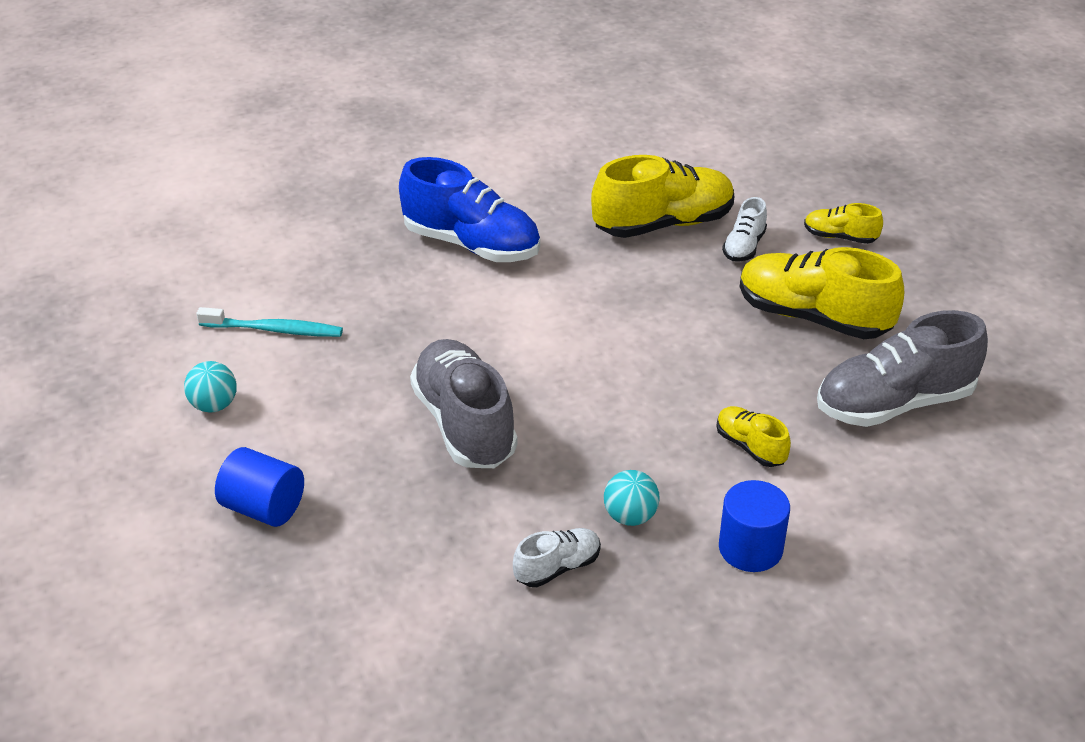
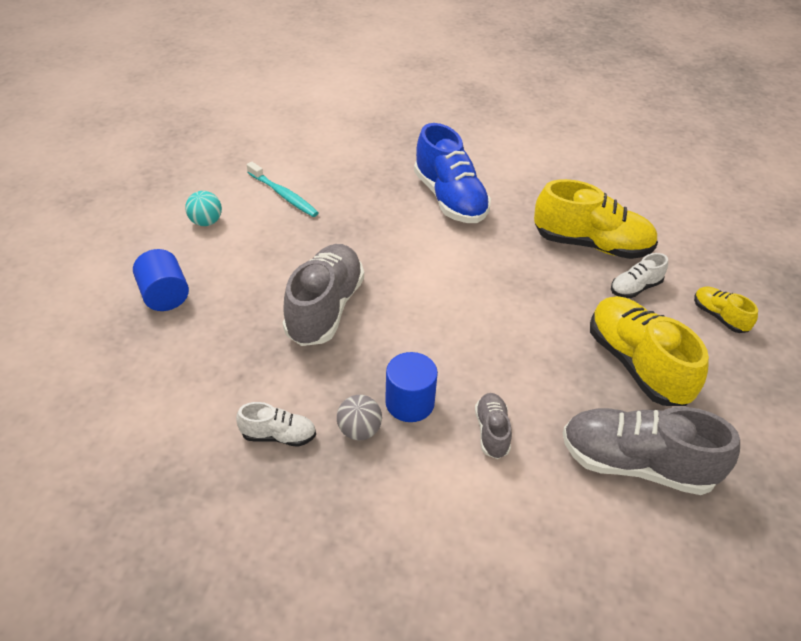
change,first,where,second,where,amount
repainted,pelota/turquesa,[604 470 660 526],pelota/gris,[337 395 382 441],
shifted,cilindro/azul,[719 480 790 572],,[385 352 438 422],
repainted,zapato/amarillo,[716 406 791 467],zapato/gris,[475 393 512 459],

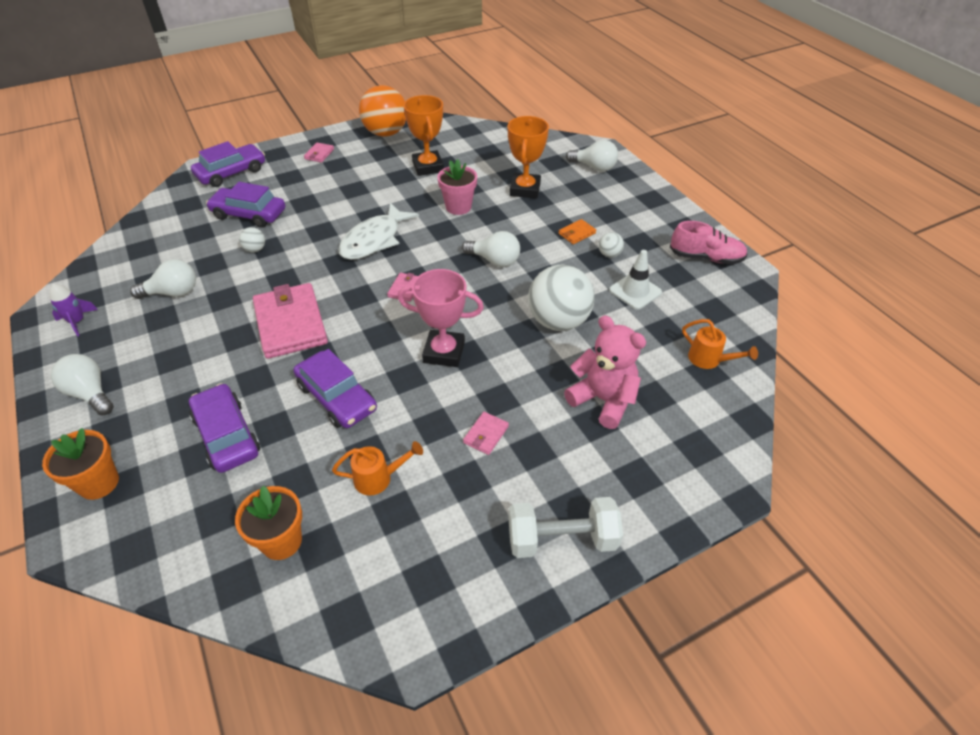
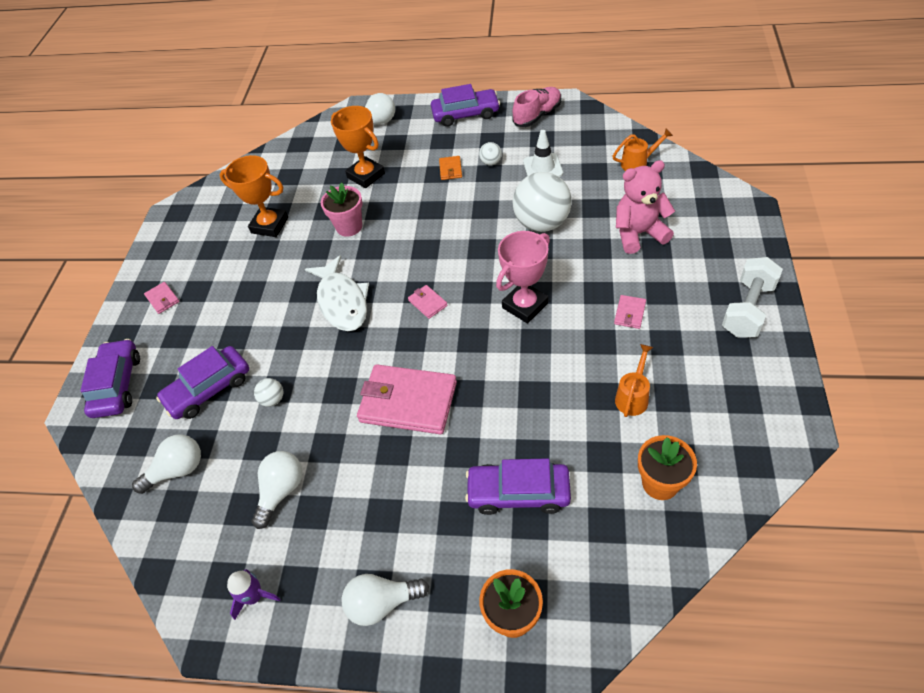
change,first,where,second,where,amount
shifted,bombilla/blanco,[462 231 520 267],,[132 434 201 494],
shifted,coche/morado,[293 349 377 428],,[431 84 500 127],
rotated,cartera/rosa,[463 412 509 455],,[614 295 646 329],45 degrees clockwise
gone,pelota/naranja,[359 85 406 137],,,

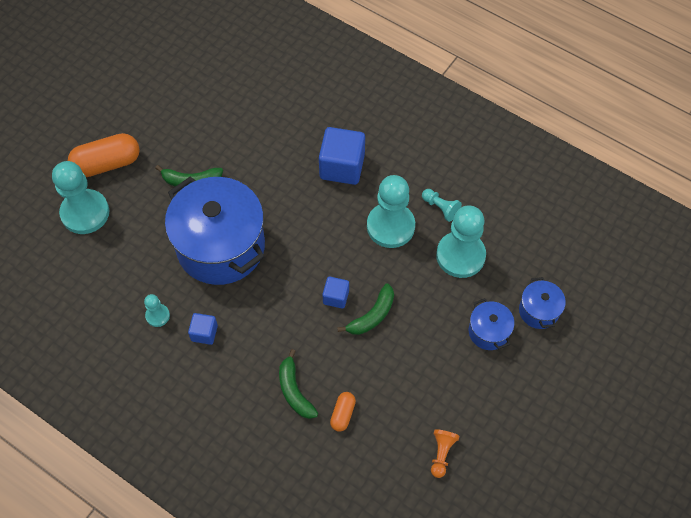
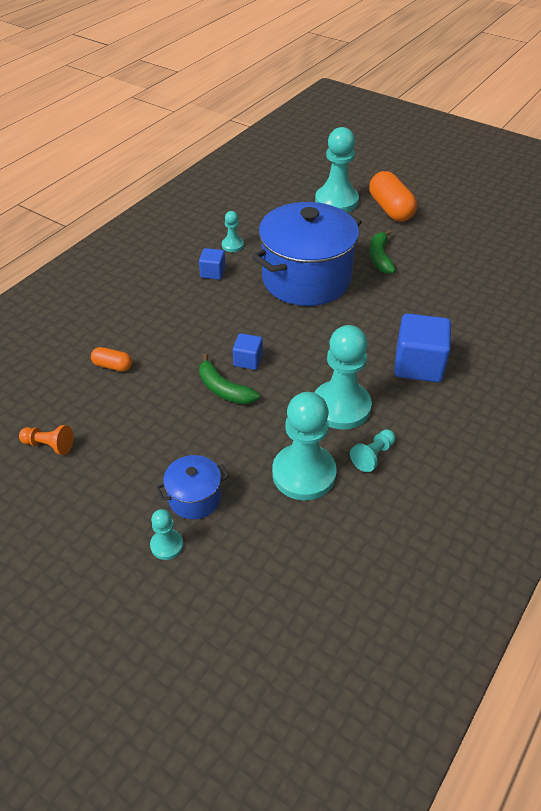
change,first,where,second,where,amount
new,,,peón/turquesa,[150 509 183 560],
gone,plátano/verde,[279 349 318 419],,,
gone,olla/azul,[519 277 566 329],,,

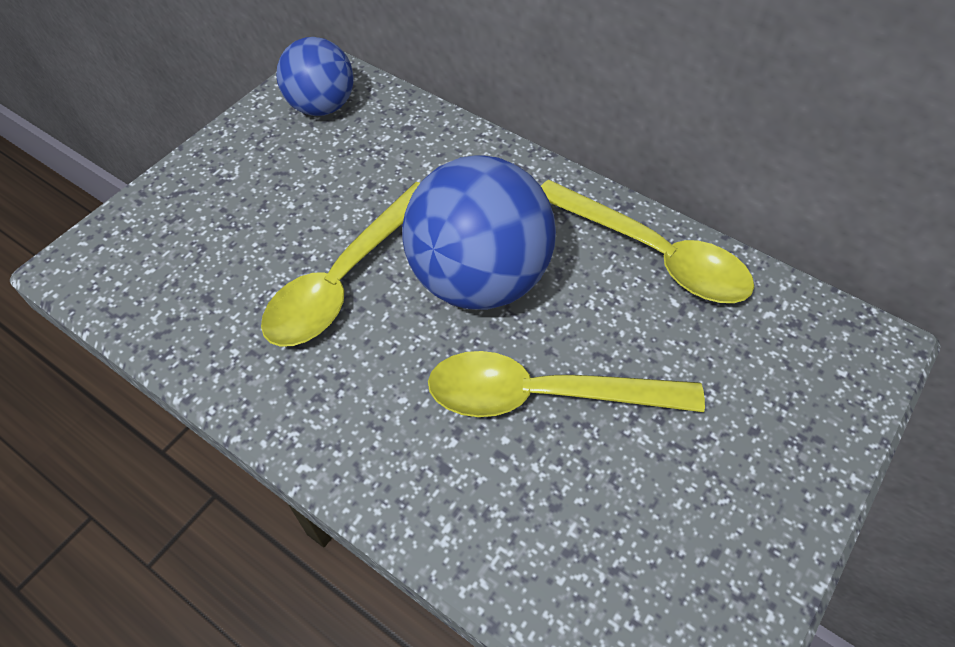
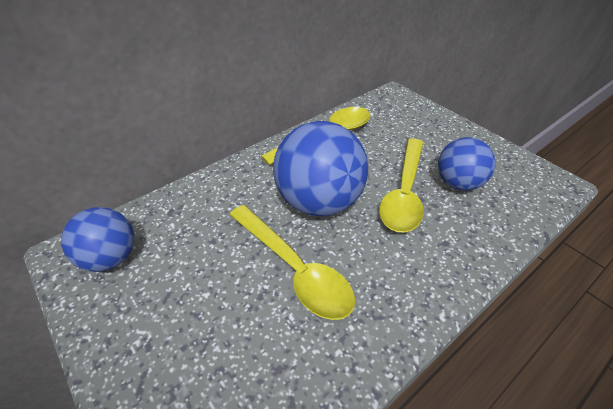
change,first,where,second,where,amount
new,,,pelota/azul,[438 137 496 191],

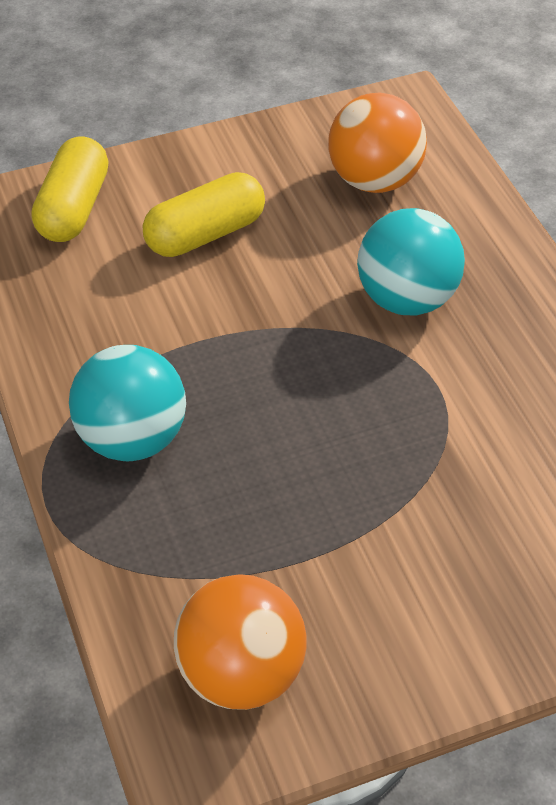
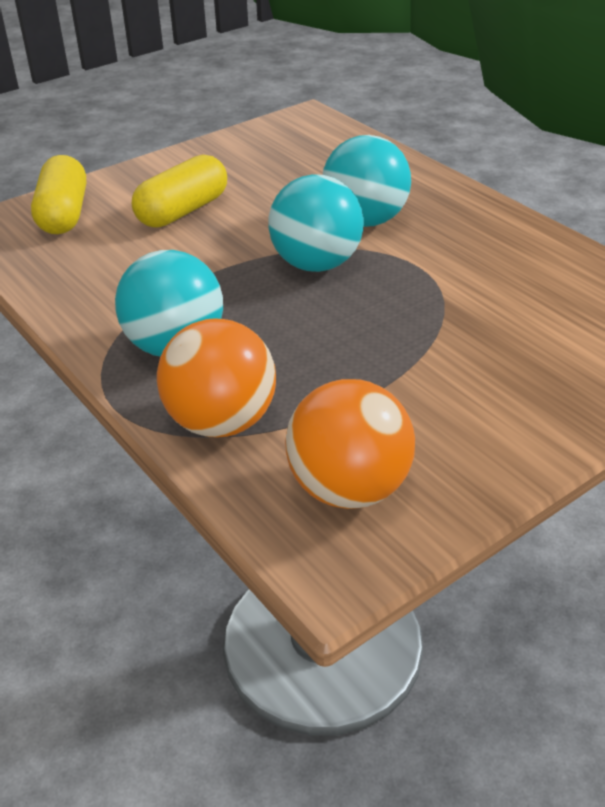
change,first,where,second,where,amount
shifted,pelota/naranja,[328 92 427 193],,[157 318 276 437],
new,,,pelota/turquesa,[268 174 364 272],

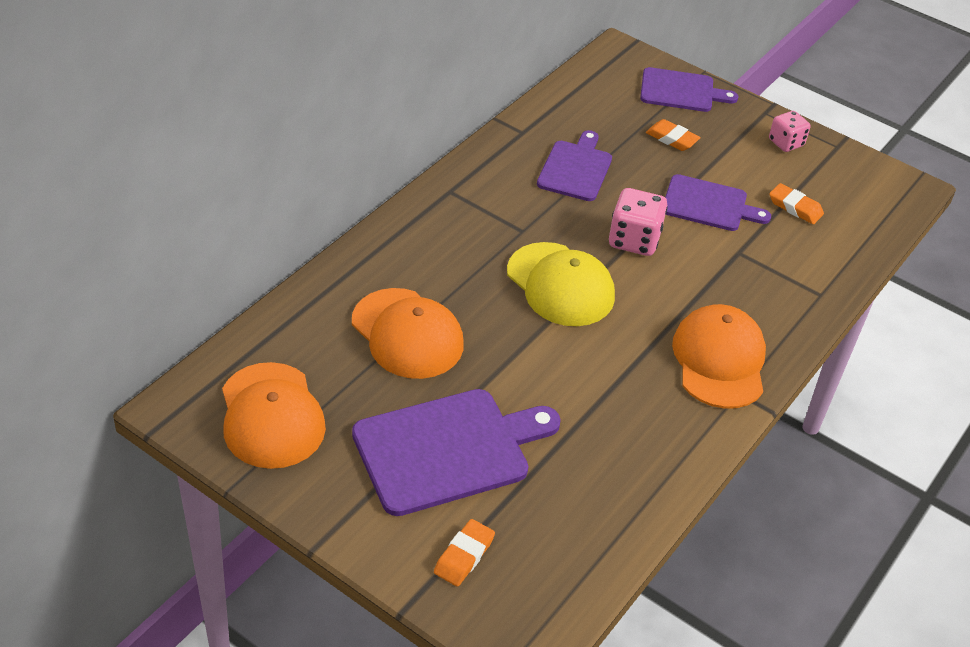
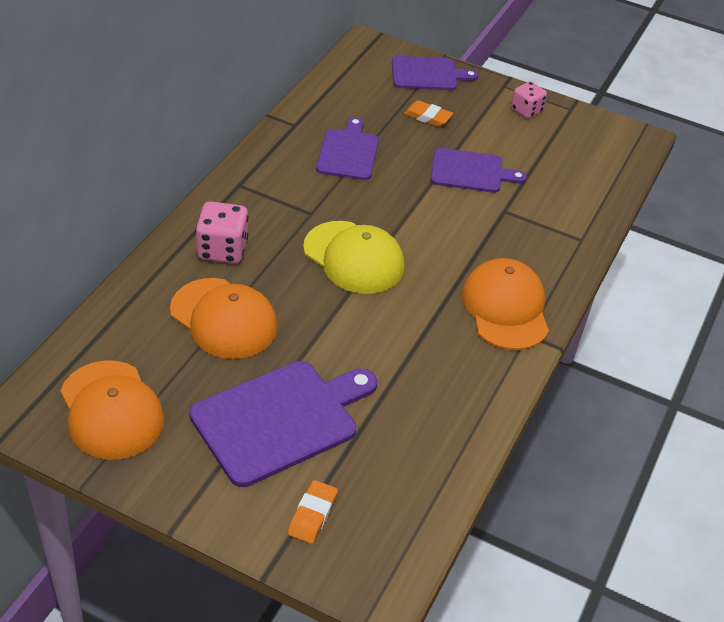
change,first,where,second,where,amount
shifted,dado/rosa,[609 188 668 256],,[196 201 249 264],
gone,goma de borrar/naranja,[769 183 824 224],,,

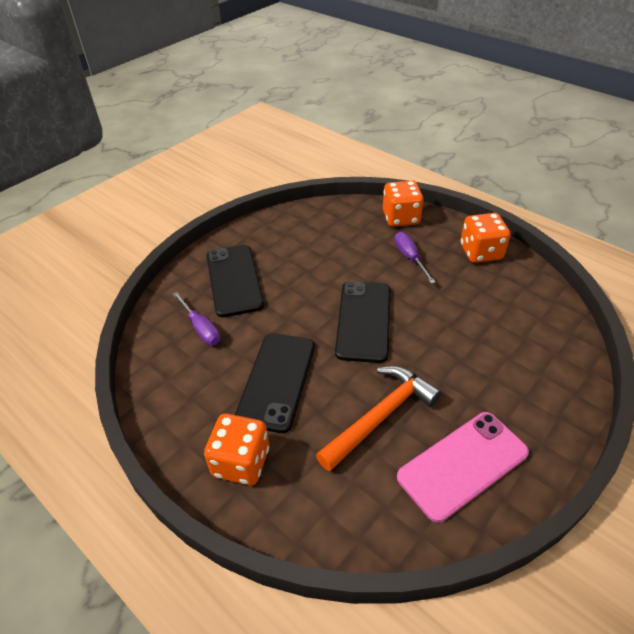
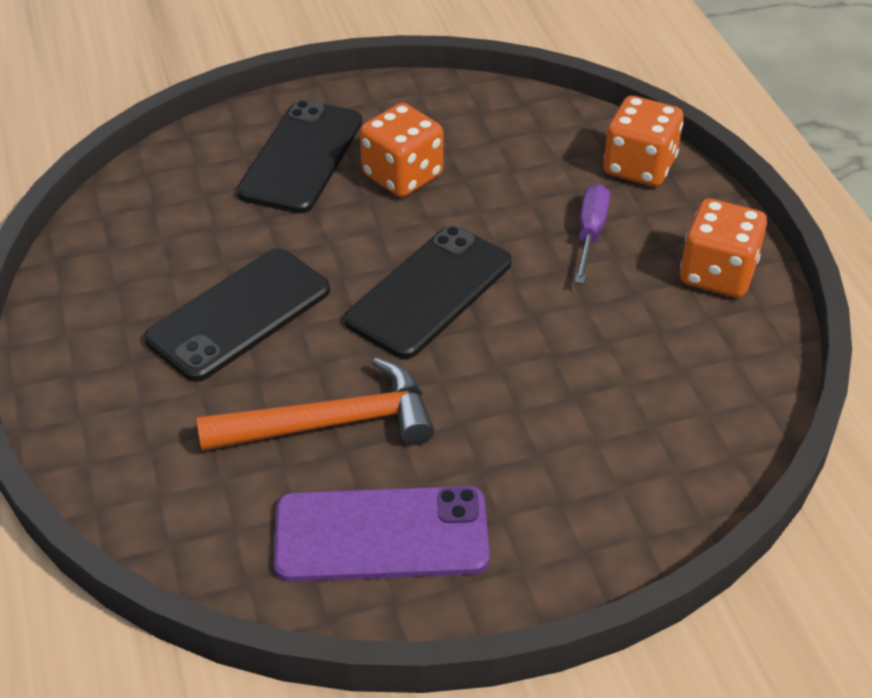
change,first,where,second,where,amount
repainted,móvil/rosa,[397 412 529 523],móvil/morado,[274 486 490 582],
shifted,dado/naranja,[204 413 269 485],,[360 103 443 197],
gone,destornillador/morado,[173 292 221 345],,,

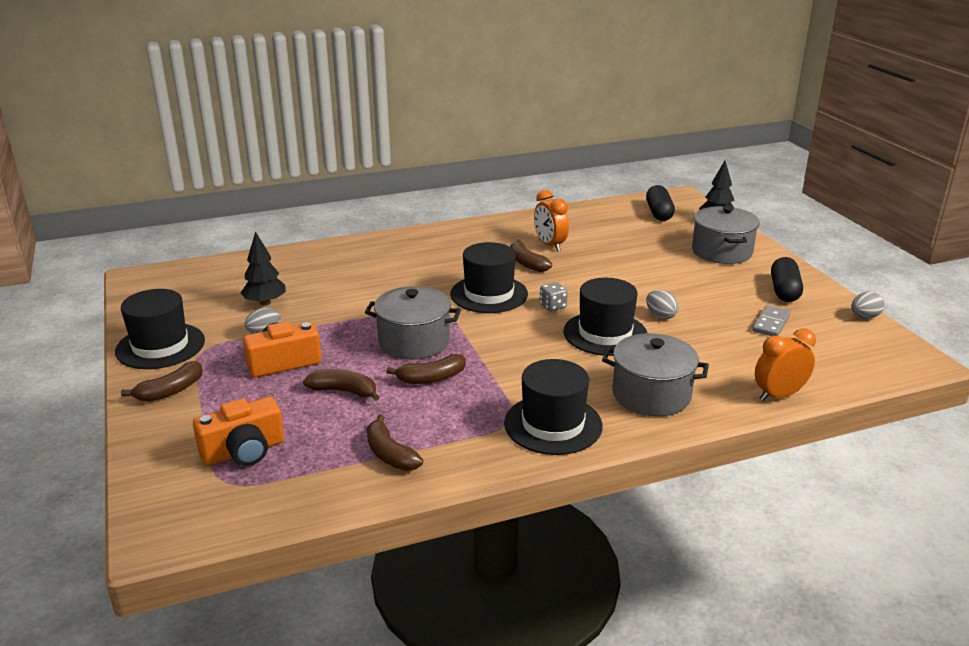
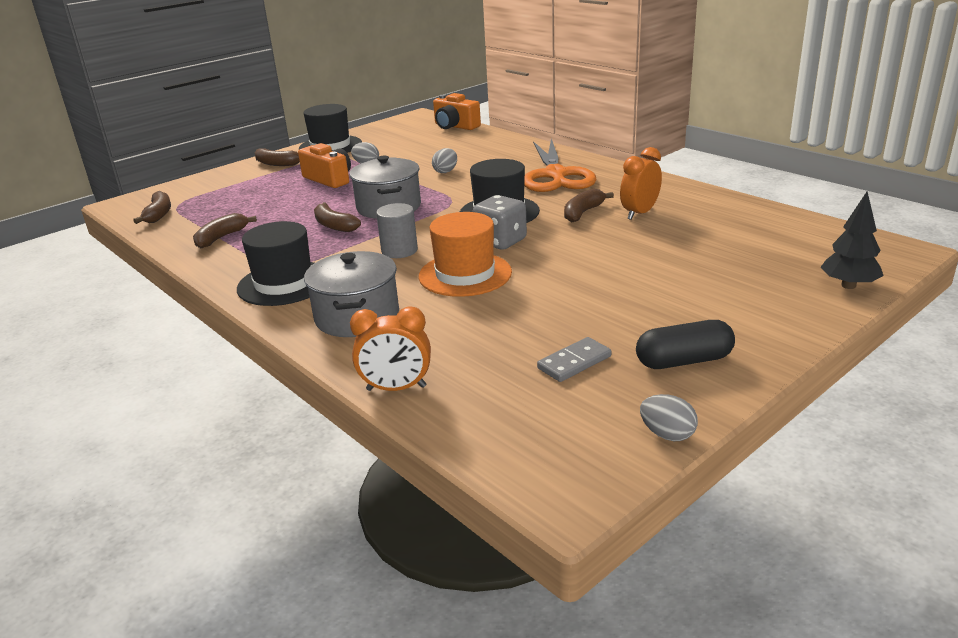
change,first,where,second,where,amount
shifted,plátano/marrón,[303 369 380 401],,[133 191 171 224],
rotated,despertador/naranja,[755 328 816 401],,[350 306 431 391],135 degrees clockwise
new,,,cilindro/gris,[376 203 418 258],
repainted,sombrero/negro,[563 278 647 356],sombrero/naranja,[419 212 512 297],
shifted,huevo/gris,[646 290 679 319],,[432 148 457 173],
shifted,cámara/naranja,[193 397 284 466],,[433 93 481 130],
scaled,dado/gris,[540 282 568 312],,[473 195 527 250],x1.73
new,,,tijeras/naranja,[524 139 597 192],
rotated,ficha de dominó/gris,[752 305 790 336],,[537 337 611 382],45 degrees counterclockwise
gone,árbol/negro,[241 231 286 306],,,
gone,cápsula/negro,[646 185 675 221],,,
gone,olla/gris,[692 206 760 264],,,

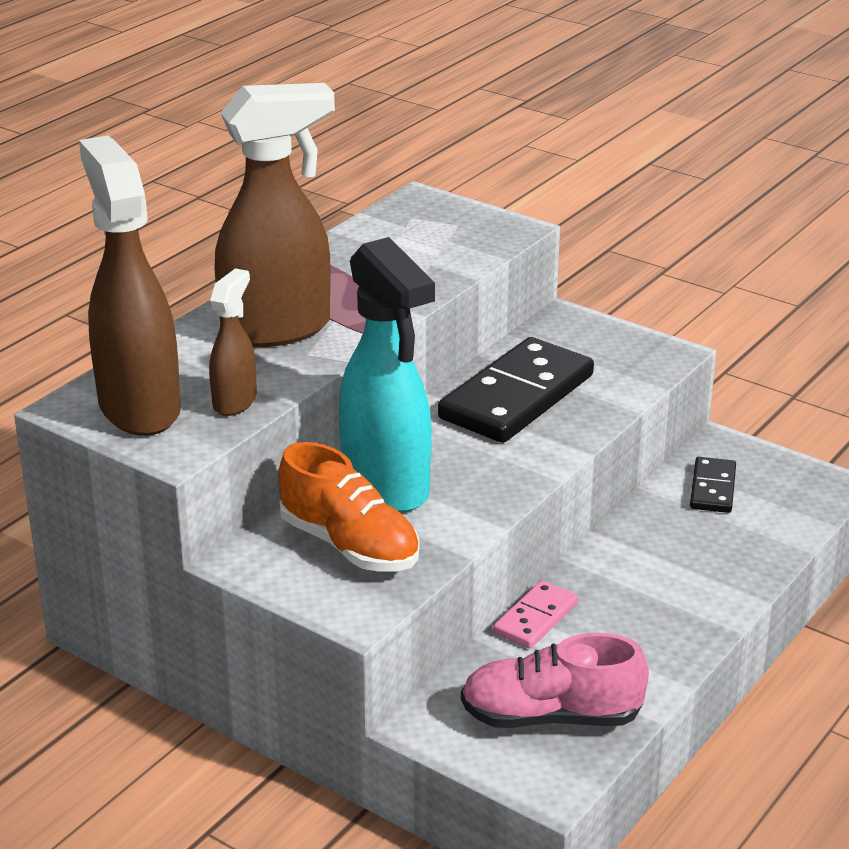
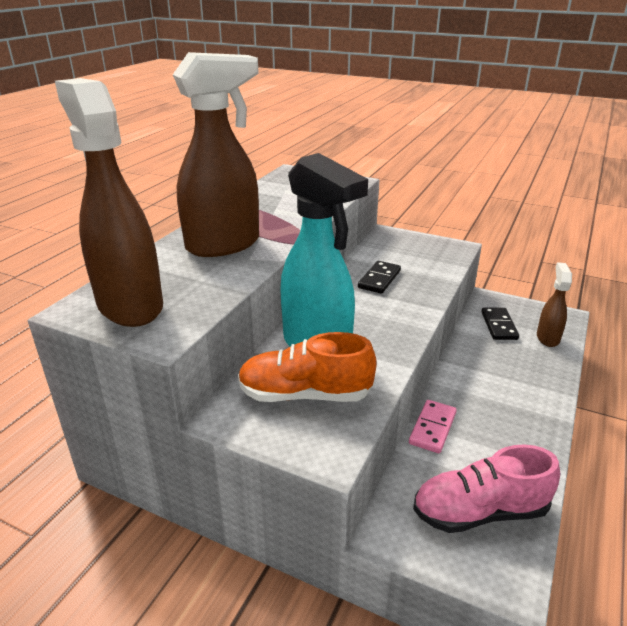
change,first,where,second,where,amount
rotated,zapato/naranja,[278 442 420 572],,[238 332 377 402],150 degrees clockwise
scaled,ficha de dominó/negro,[438 337 594 443],,[358 261 401 294],x0.51
shifted,pulverizador/marrón,[209 268 257 416],,[537 262 572 347],

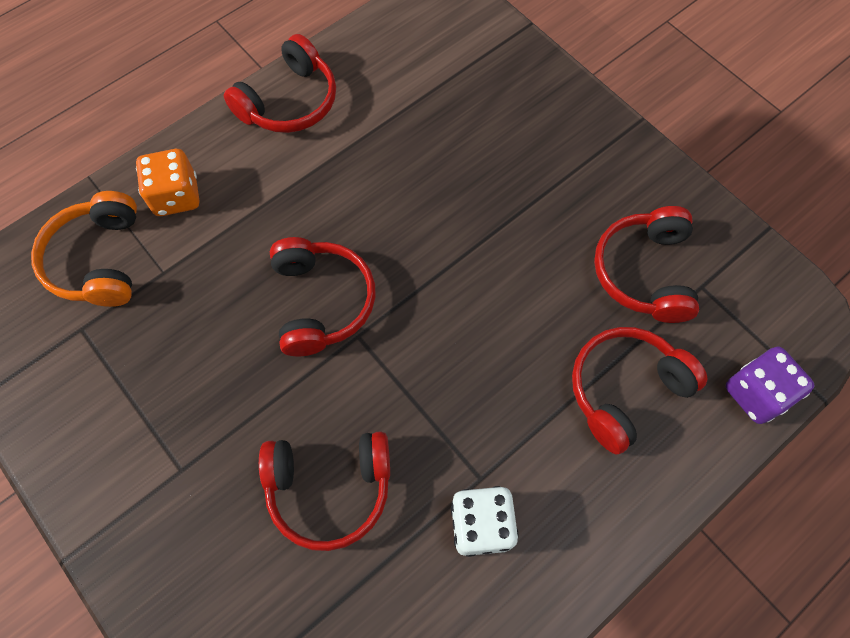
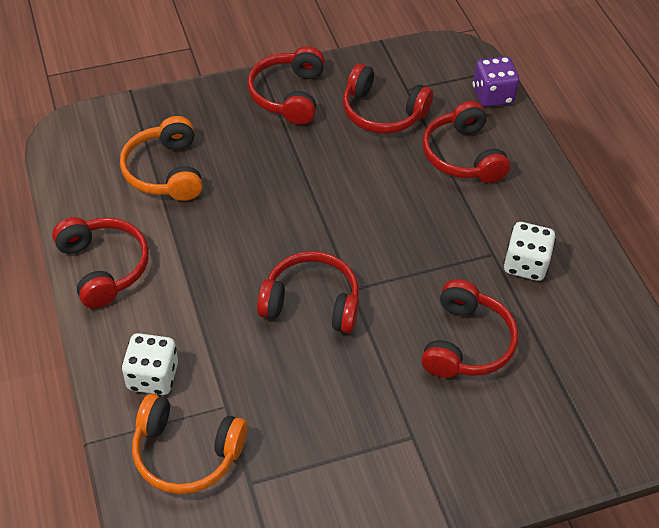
change,first,where,second,where,amount
new,,,auriculares/naranja,[120 116 203 201],
repainted,dado/naranja,[136 149 199 216],dado/blanco,[122 333 178 395],
new,,,auriculares/rojo,[247 46 325 125],

